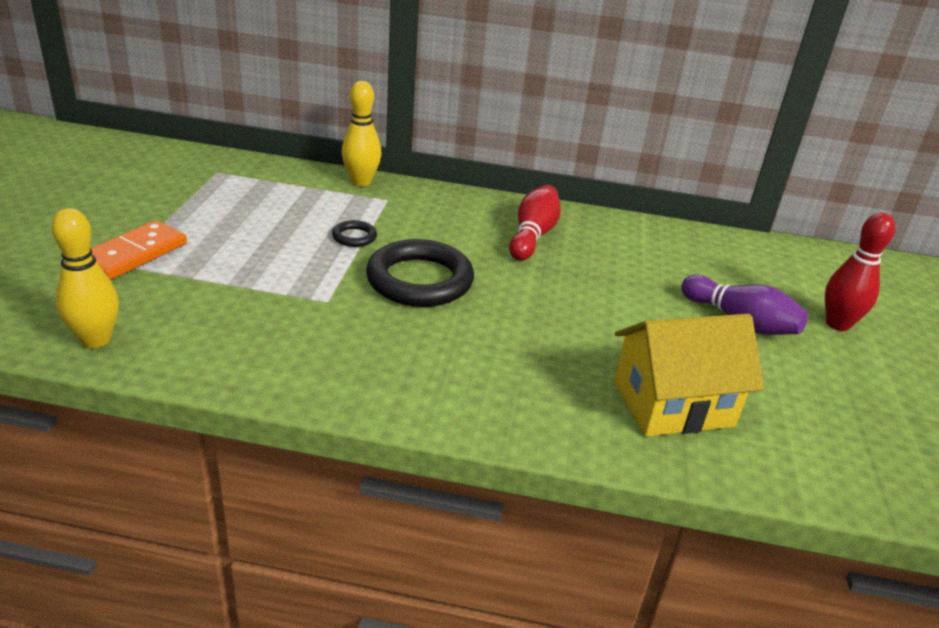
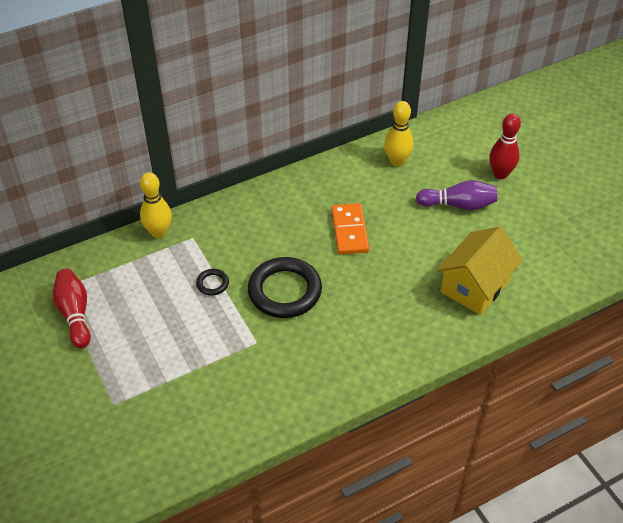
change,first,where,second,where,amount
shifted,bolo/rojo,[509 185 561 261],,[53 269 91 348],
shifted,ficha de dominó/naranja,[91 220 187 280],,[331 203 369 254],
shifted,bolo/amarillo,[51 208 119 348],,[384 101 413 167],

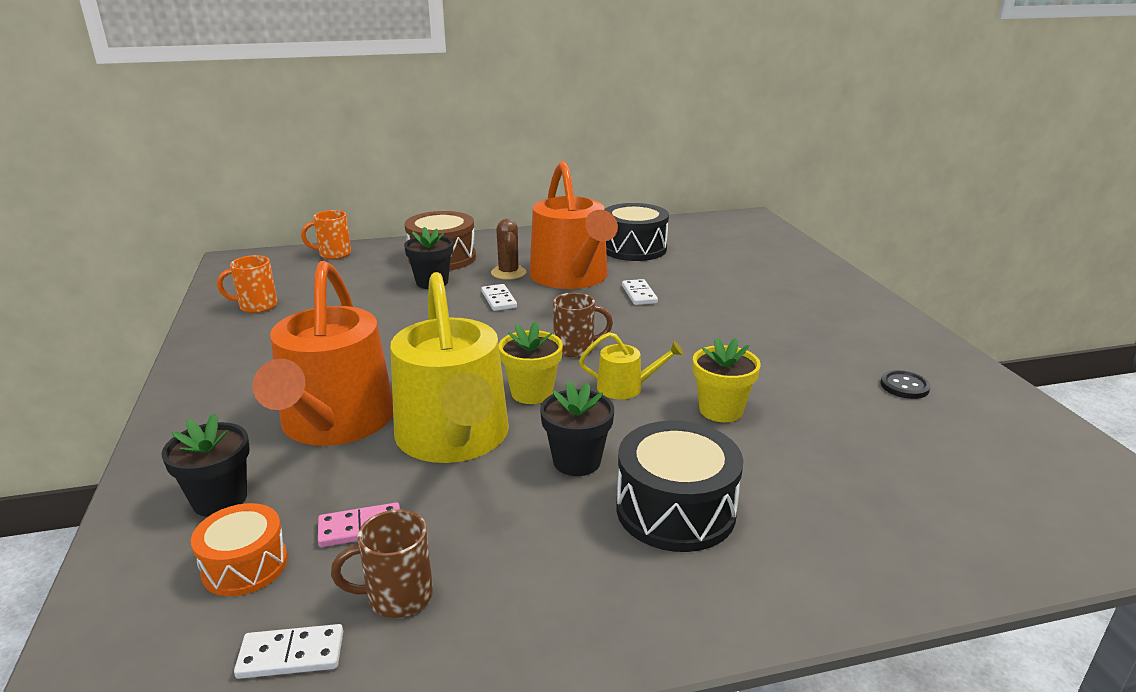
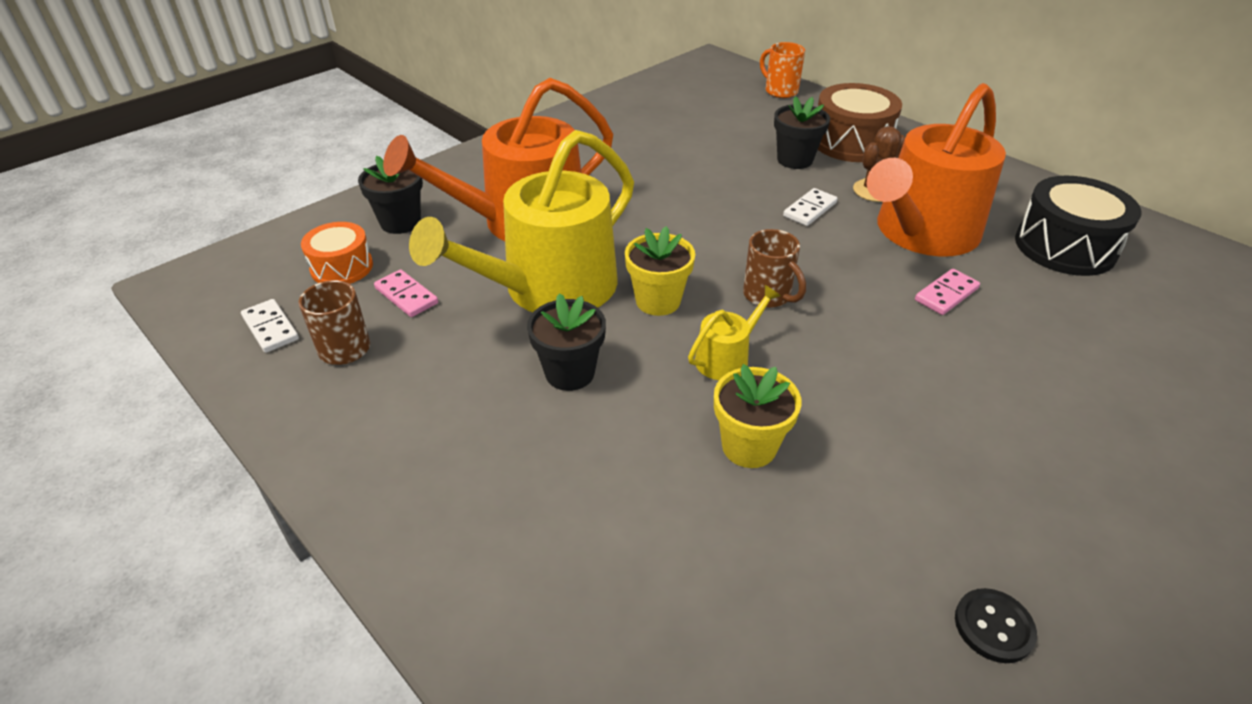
change,first,where,second,where,amount
rotated,regadera/amarillo,[579 332 684 399],,[688 285 780 380],105 degrees counterclockwise
repainted,ficha de dominó/blanco,[622 279 658 305],ficha de dominó/rosa,[915 269 980 315],
gone,taza/naranja,[217 255 277 313],,,
gone,tambor/negro,[616 421 743 552],,,

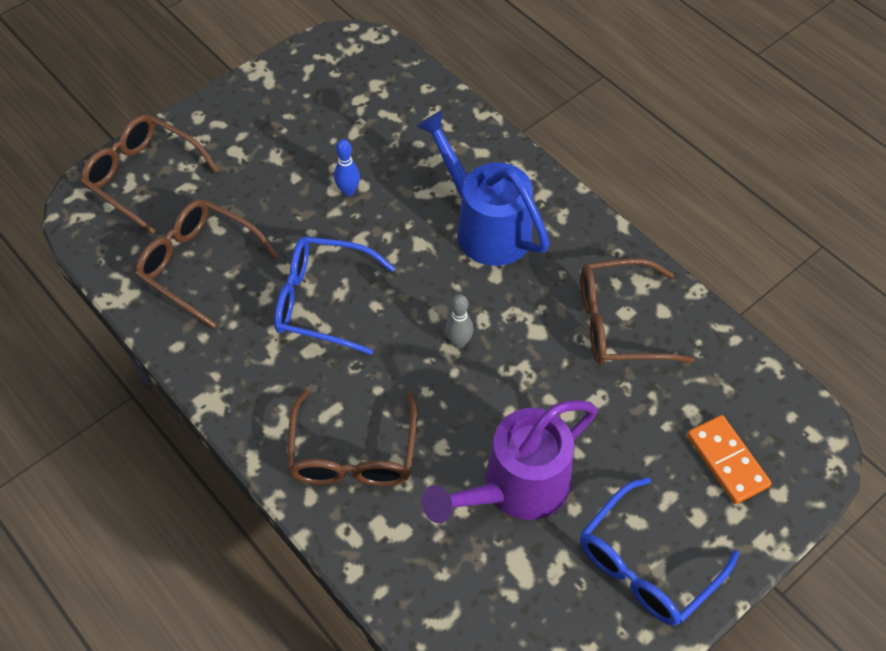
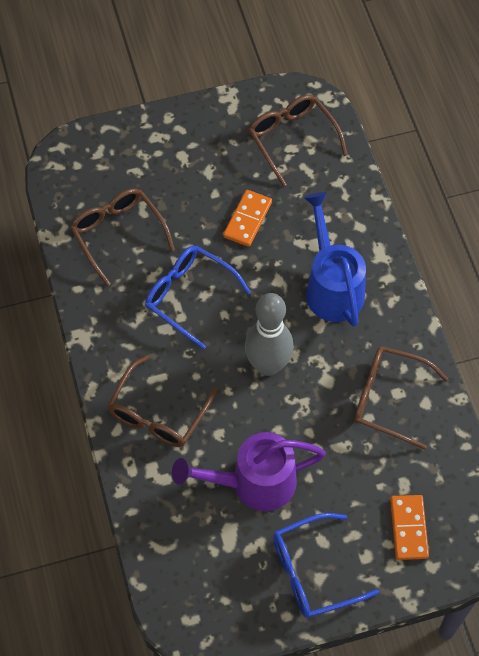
change,first,where,second,where,amount
swapped,bolo/azul,[334 139 360 196],ficha de dominó/naranja,[223 190 272 247],
scaled,bolo/gris,[445 294 473 348],,[245 293 294 376],x2.25
shifted,gafas/marrón,[81 115 219 235],,[249 95 348 187],

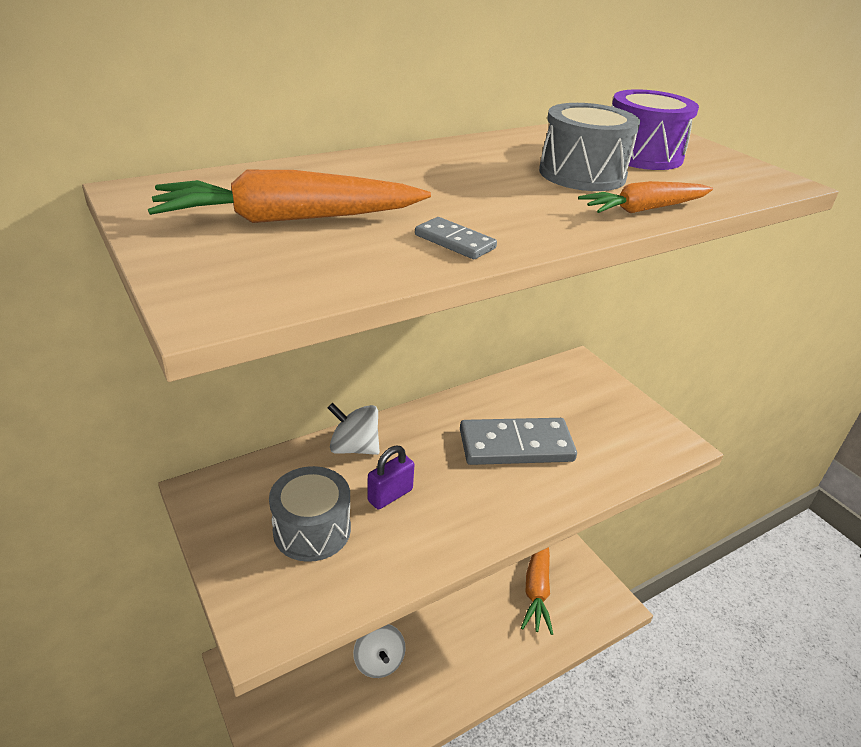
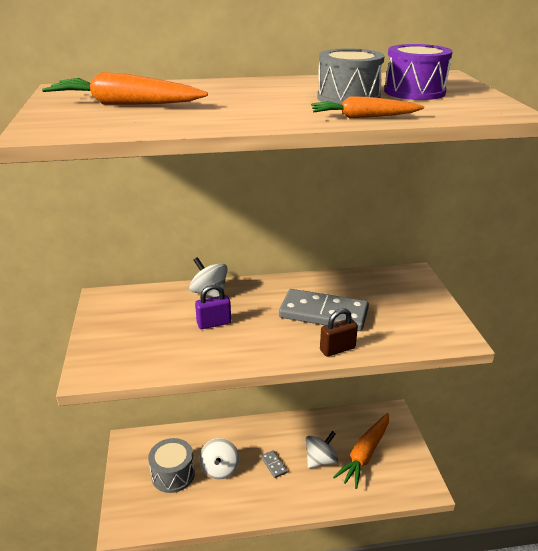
change,first,where,second,where,amount
shifted,tambor/gris,[269 466 351 562],,[148 438 195 493],
shifted,ficha de dominó/gris,[415 217 497 259],,[261 450 287 478],
new,,,peonza/blanco,[305 431 338 468],
new,,,candado/marrón,[320 308 358 357],

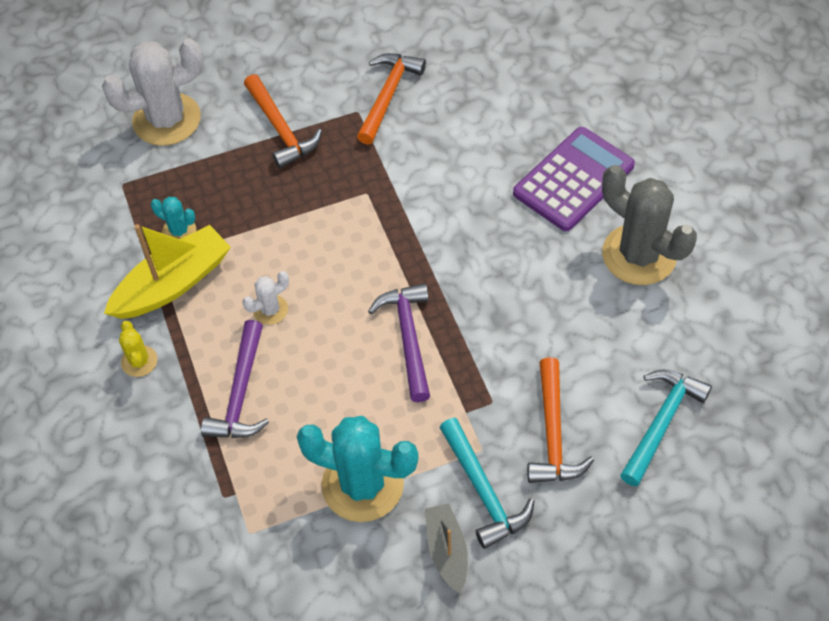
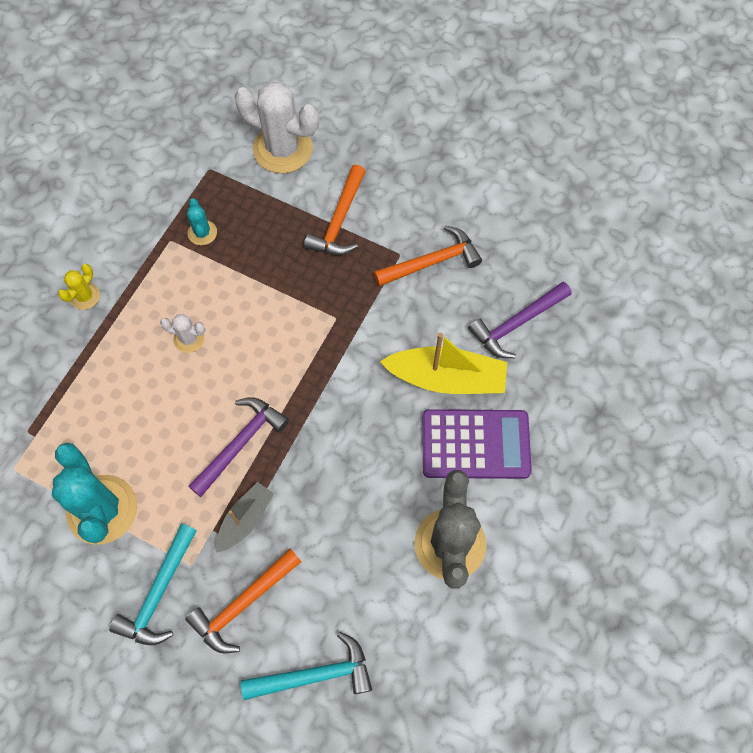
change,first,where,second,where,amount
shifted,barco/gris,[425 503 468 593],,[216 482 274 553],
shifted,barco/amarillo,[104 224 231 319],,[380 333 507 394],
shifted,martillo/morado,[201 320 269 438],,[468 282 572 358],

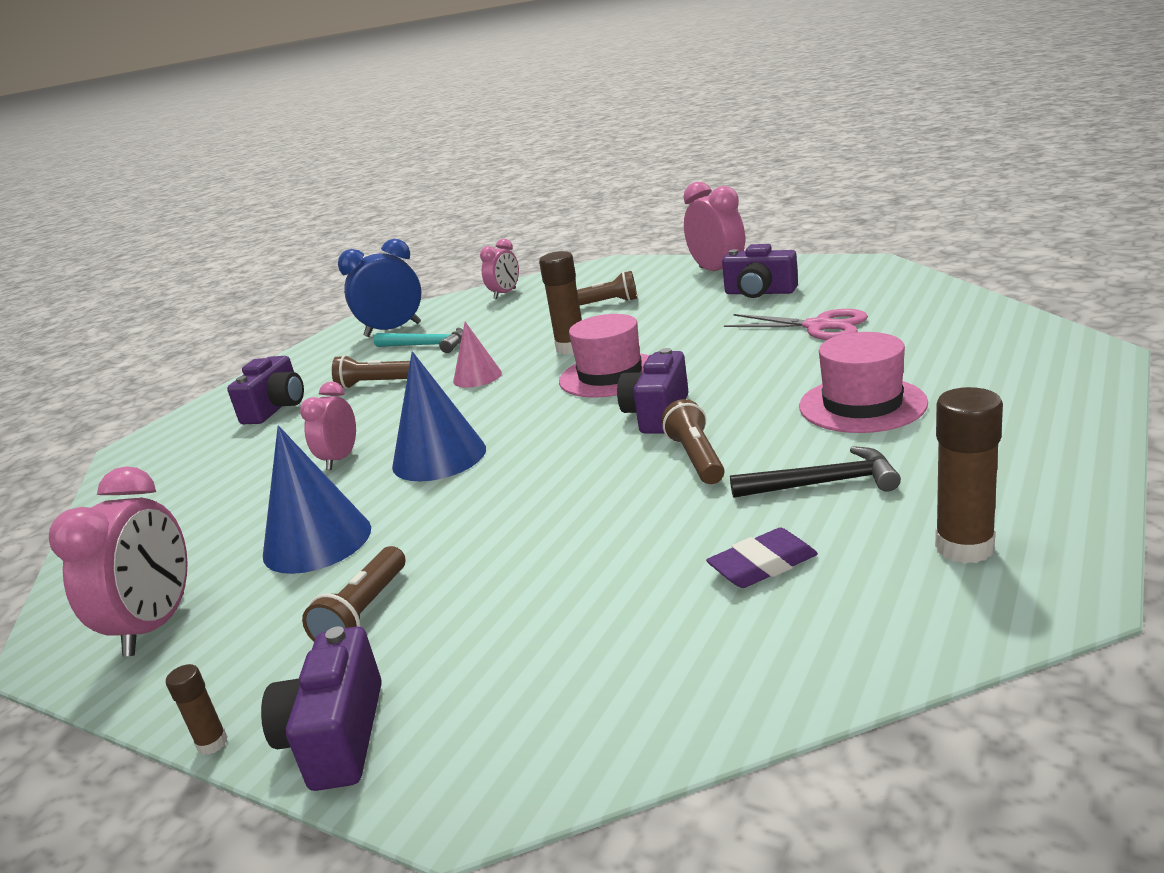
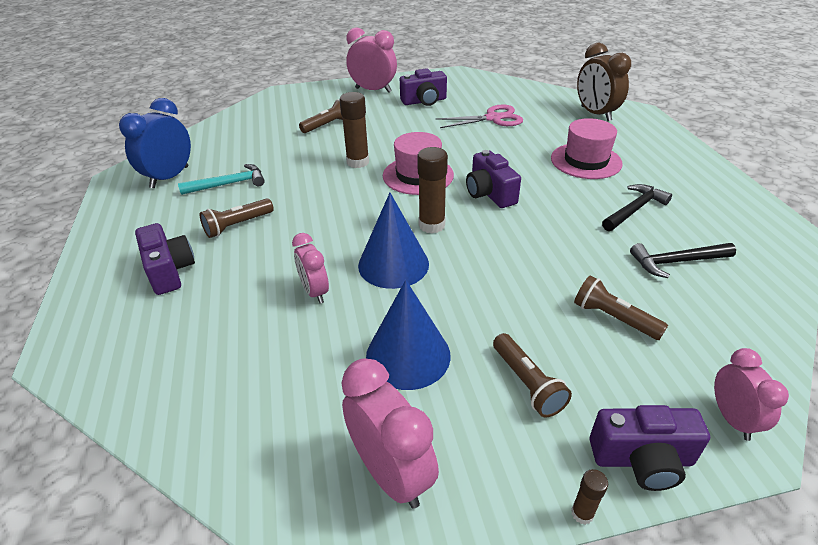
change,first,where,second,where,amount
shifted,barra de pegamento/marrón,[935 387 1003 564],,[417 147 448 234],
shifted,lámpara de mano/marrón,[662 399 725 484],,[574 275 668 340],
new,,,despertador/marrón,[577 43 631 121],
rotated,cámara/morado,[261 626 382 791],,[590 405 710 491],45 degrees counterclockwise
swapped,goma de borrar/morado,[706 528 818 588],martillo/negro,[630 243 736 278],
shifted,despertador/rosa,[480 239 519 299],,[714 348 789 441],
gone,cono/rosa,[453 322 502 388],,,

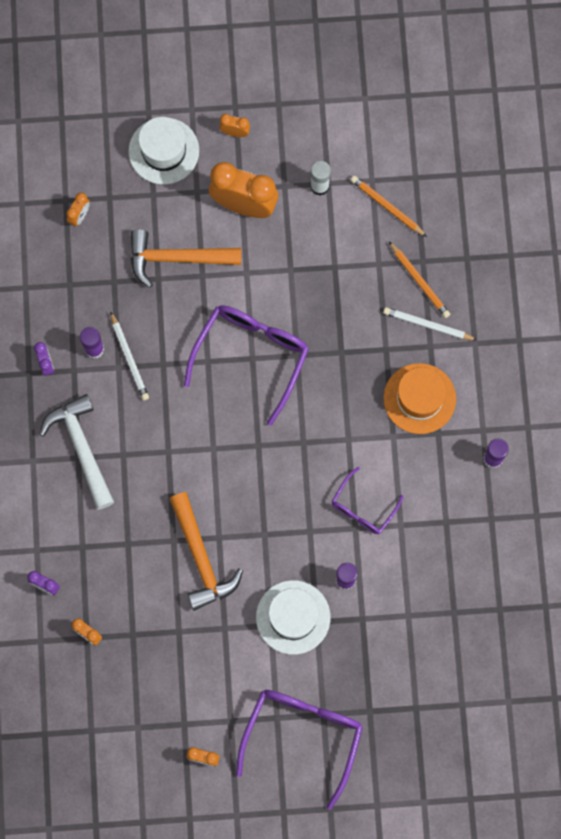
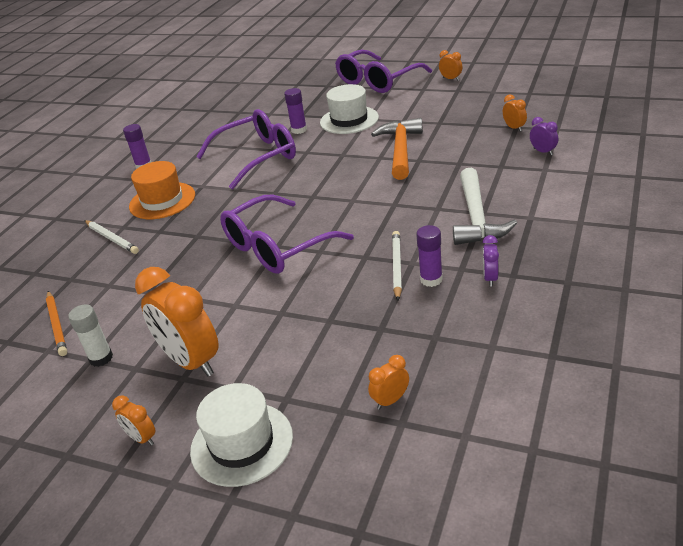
change,first,where,second,where,amount
scaled,gafas/morado,[332 467 404 534],,[196 109 296 189],x1.79
gone,martillo/naranja,[131 229 241 288],,,
gone,lápiz/naranja,[389 242 450 318],,,

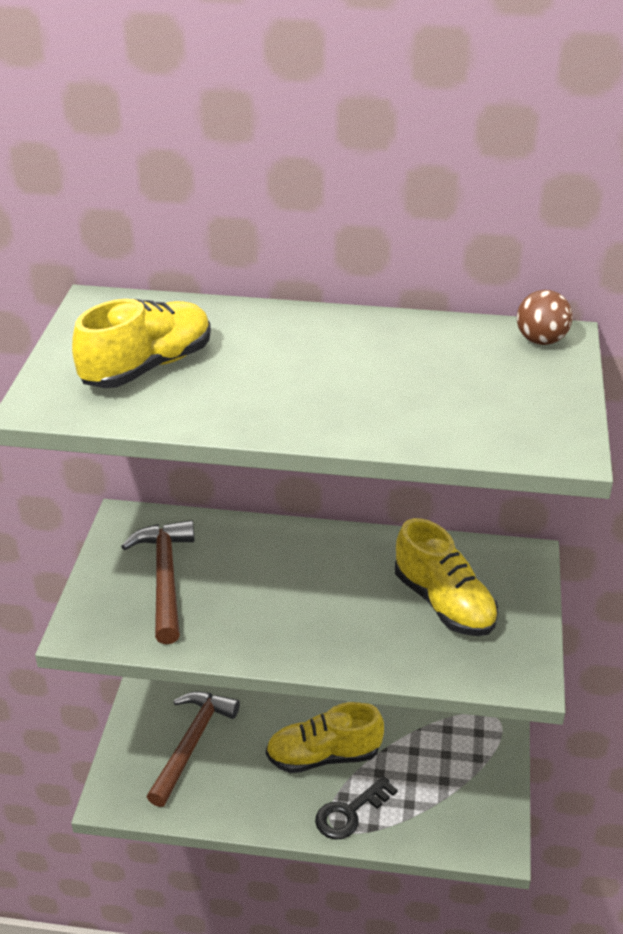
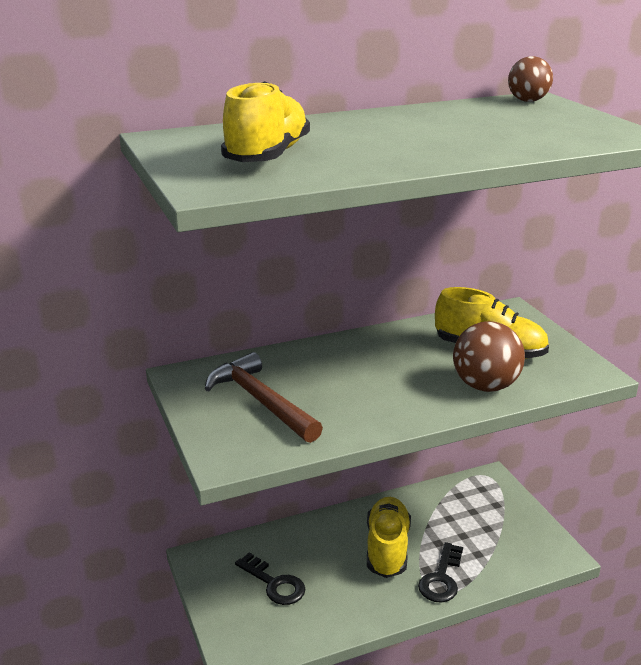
change,first,where,second,where,amount
swapped,martillo/marrón,[147 691 240 807],llave/negro,[235 553 305 605],
rotated,zapato/amarillo,[266 702 384 773],,[367 497 411 578],135 degrees clockwise
new,,,pelota/marrón,[453 321 525 392],

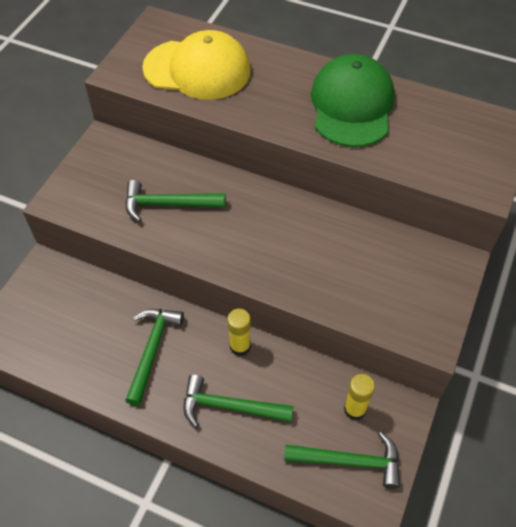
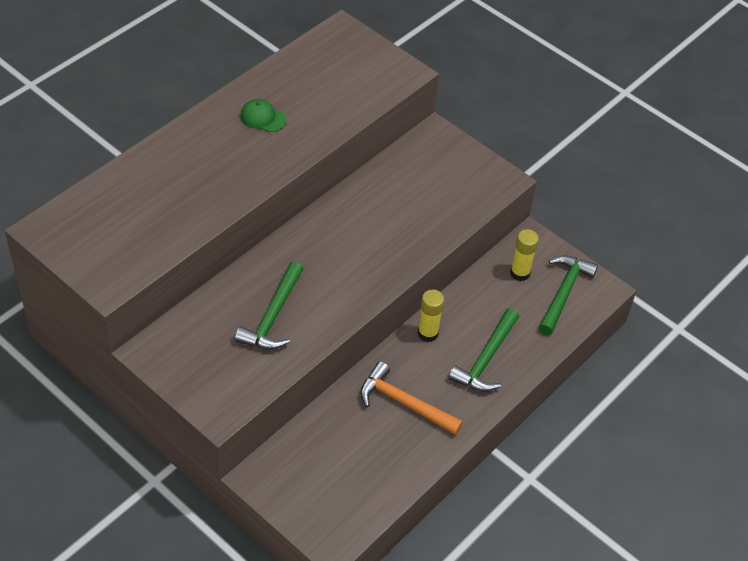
change,first,where,second,where,amount
scaled,gorra/verde,[311 54 395 147],,[240 99 287 132],x0.41
repainted,martillo/verde,[125 309 184 406],martillo/naranja,[360 361 463 435],
gone,gorra/amarillo,[142 30 251 100],,,

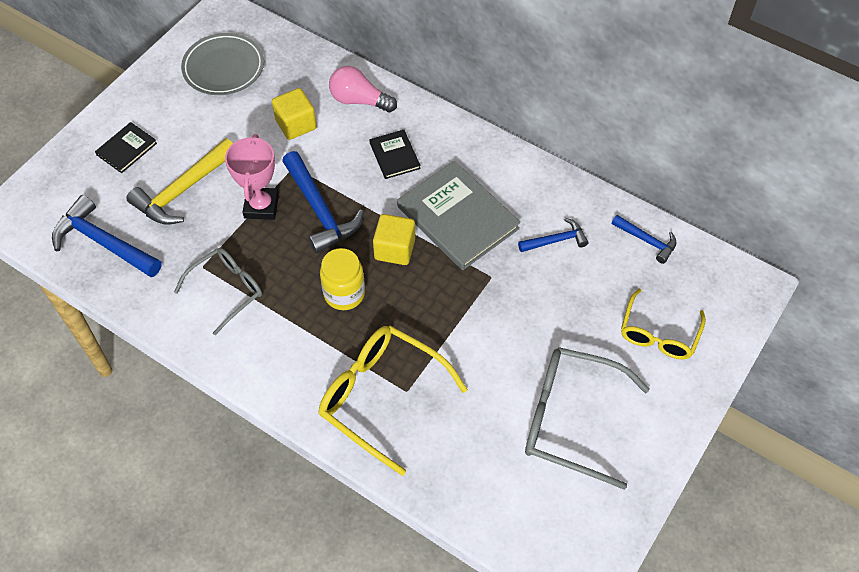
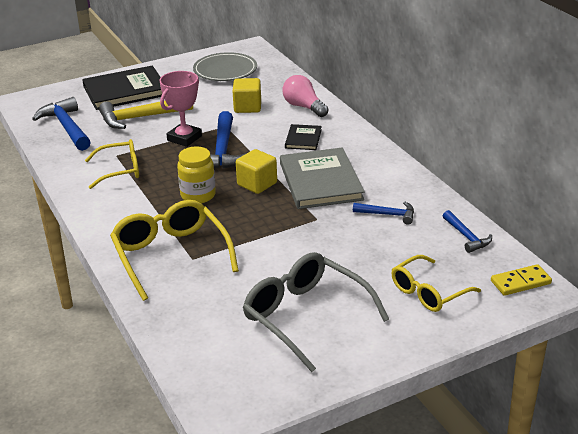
change,first,where,second,where,amount
scaled,libro/negro,[95 122 157 173],,[82 66 162 110],x1.98
repainted,gafas/gris,[174 248 262 335],gafas/amarillo,[85 139 139 189],
new,,,ficha de dominó/amarillo,[491 264 552 296],

